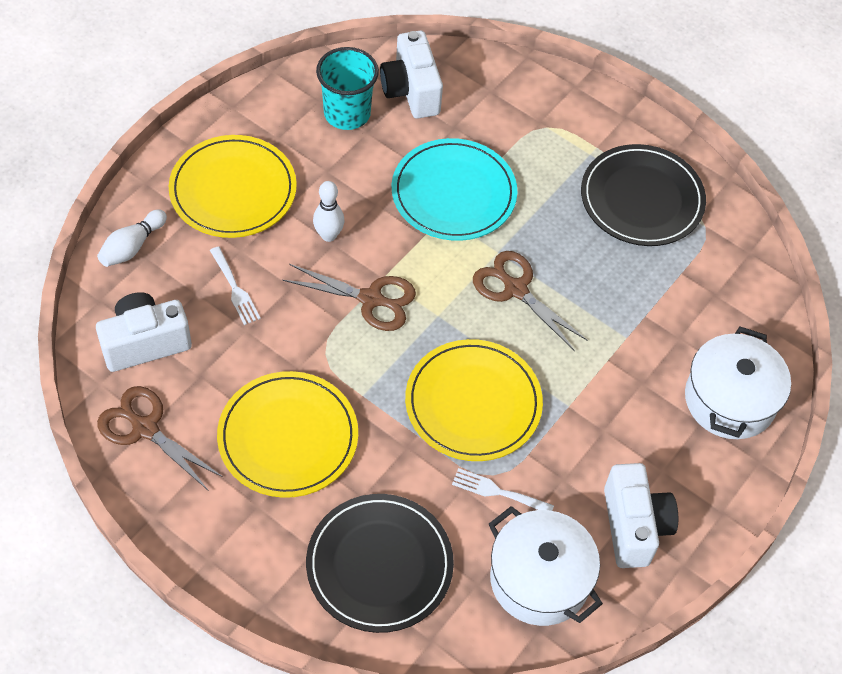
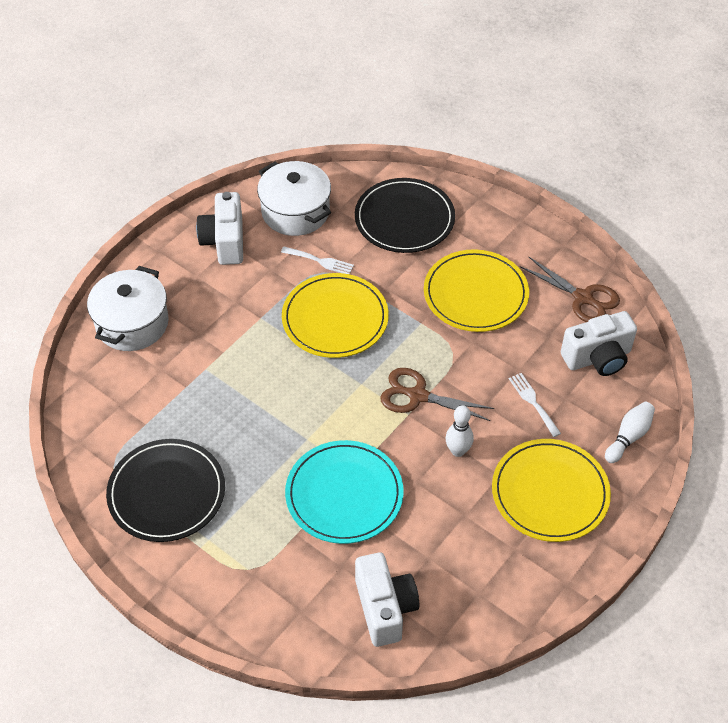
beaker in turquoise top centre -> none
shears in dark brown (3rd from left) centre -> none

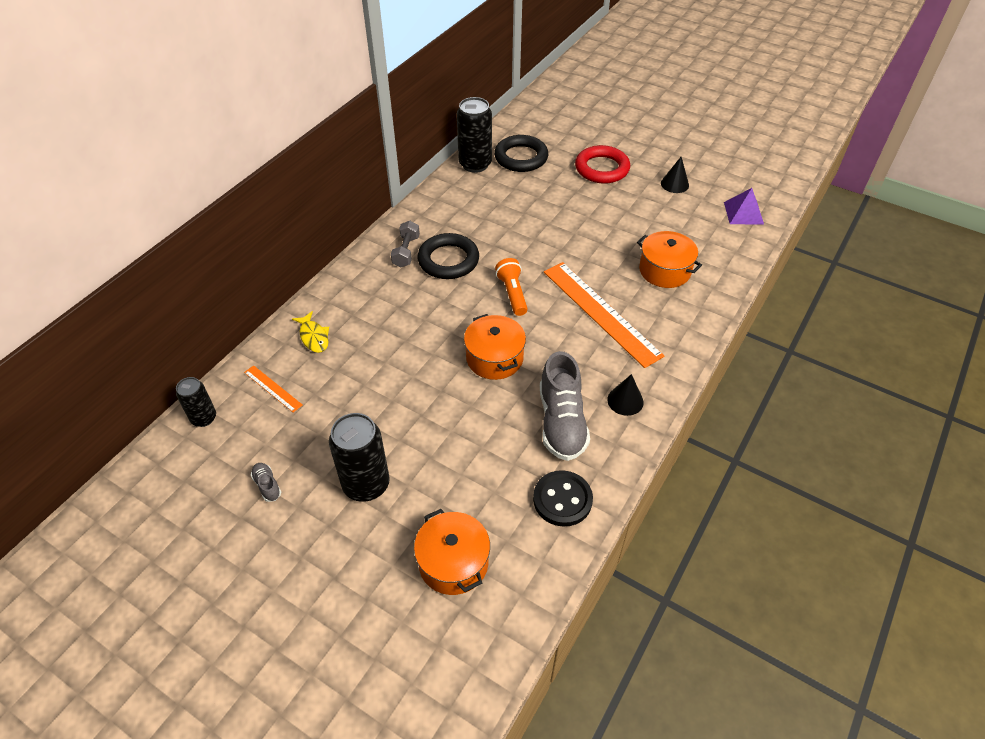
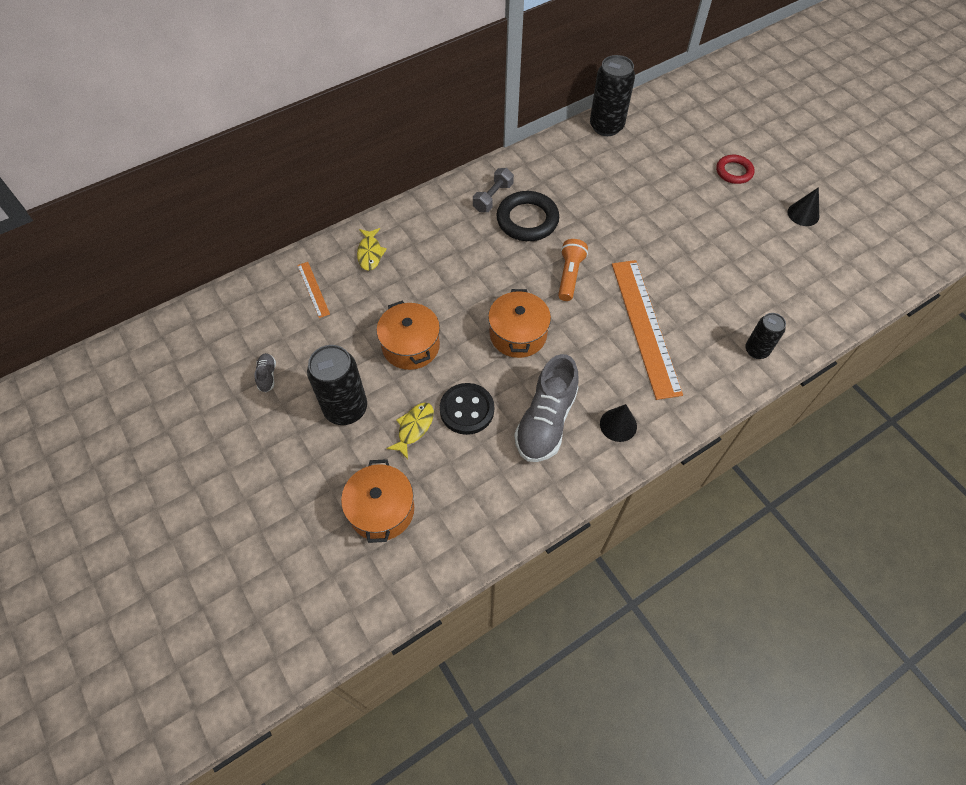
pot in orange-coloured (3rd from left in the first image) middle right -> pot in orange-coloured (2nd from left) centre, move
none -> fish in yellow (2nd from left) centre
sewing button in black bottom centre -> sewing button in black centre, move
ring in scarlet top centre -> ring in scarlet top right, x0.63
can in black (1st from left in the first image) middle left -> can in black (3rd from left) middle right, move
ring in black (2nd from left) top centre -> none
pyramid shape in royal purple top right -> none

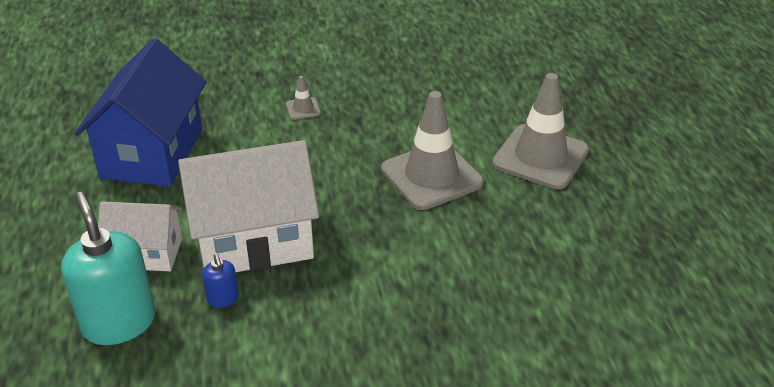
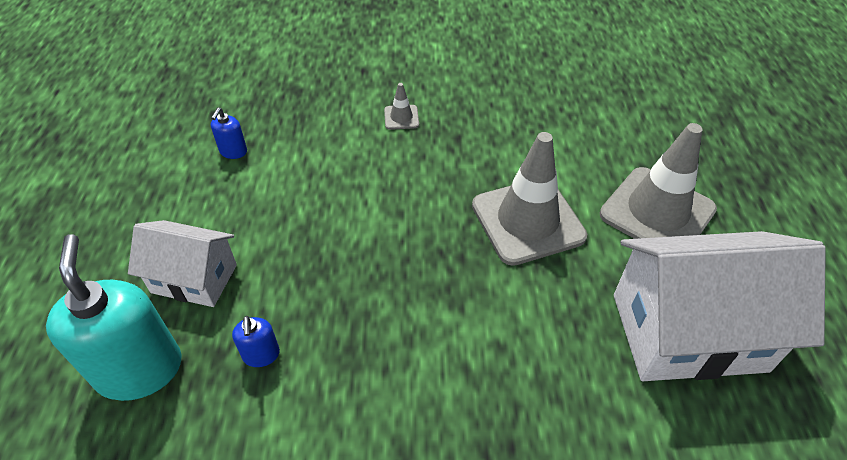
house in cobalt top left -> soap dispenser in cobalt (1st from left) top left
house in snow-white (2nd from left) middle left -> house in snow-white (2nd from left) middle right, move

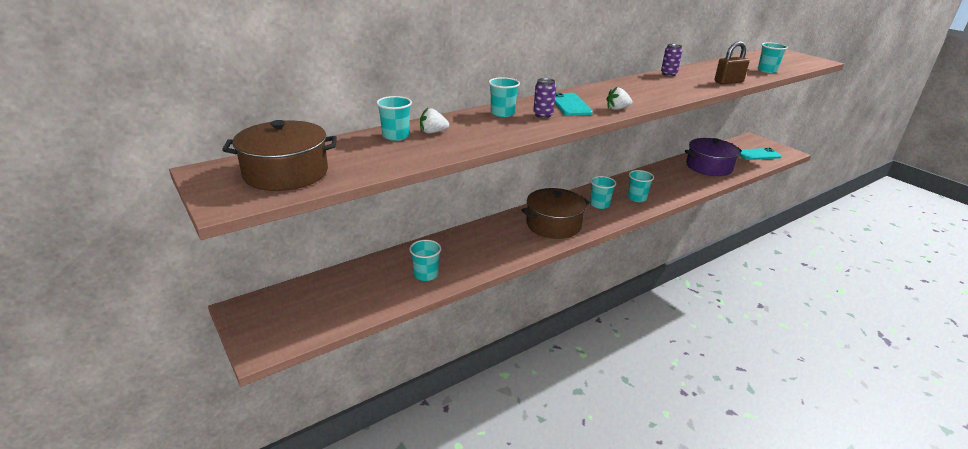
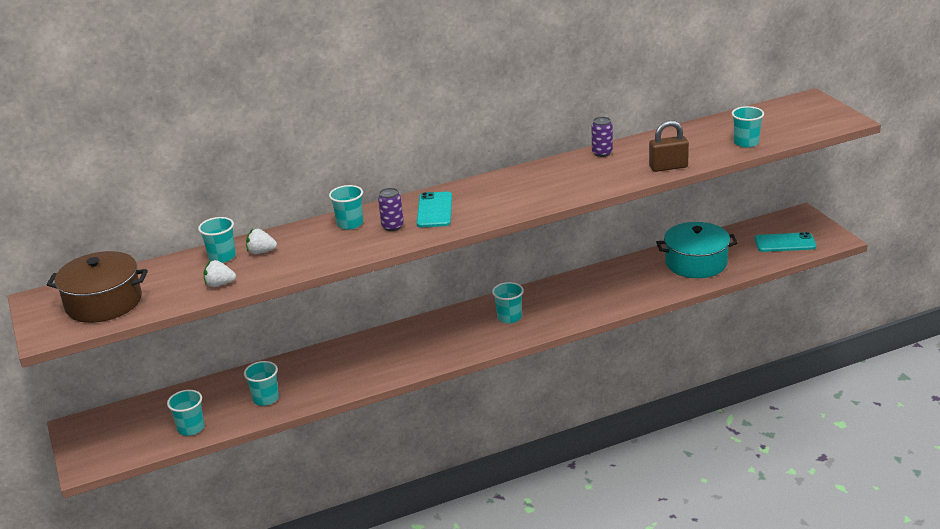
beaker in turquoise (5th from left in the first image) centre -> beaker in turquoise (1st from left) bottom left, move
strawberry in snow-white (2nd from left in the first image) top centre -> strawberry in snow-white (1st from left) middle left, move
pot in royal purple middle right -> pot in turquoise middle right
pot in dark brown (2nd from left) centre -> none

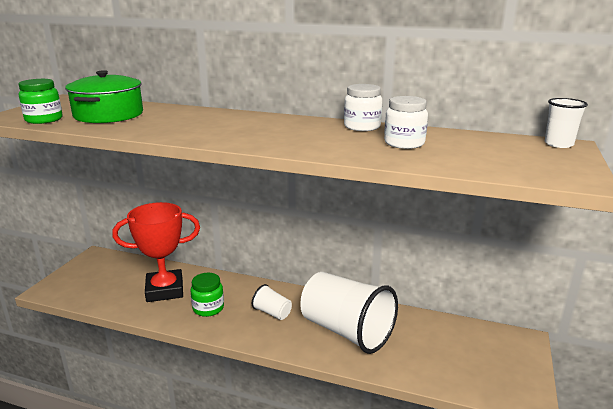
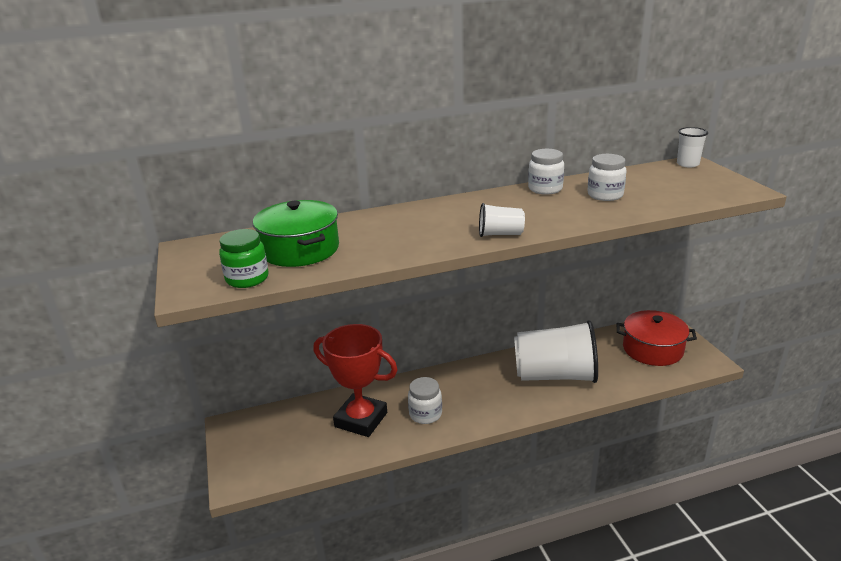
trophy in scarlet middle left -> trophy in scarlet bottom centre, 75 degrees clockwise
jar in emerald (2nd from left) bottom centre -> jar in snow-white (1st from left) bottom centre
beaker in snow-white (1st from left) bottom centre -> beaker in snow-white (1st from left) centre, move
none -> pot in scarlet middle right

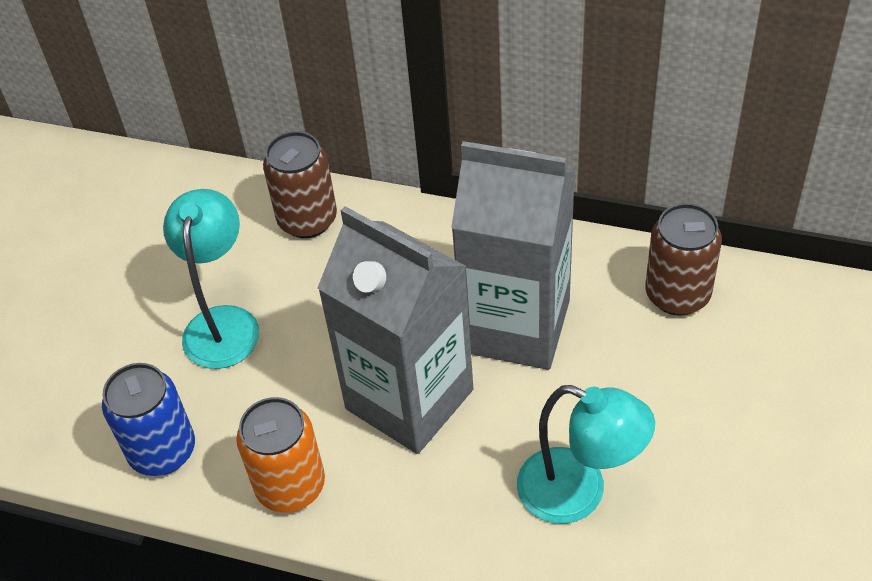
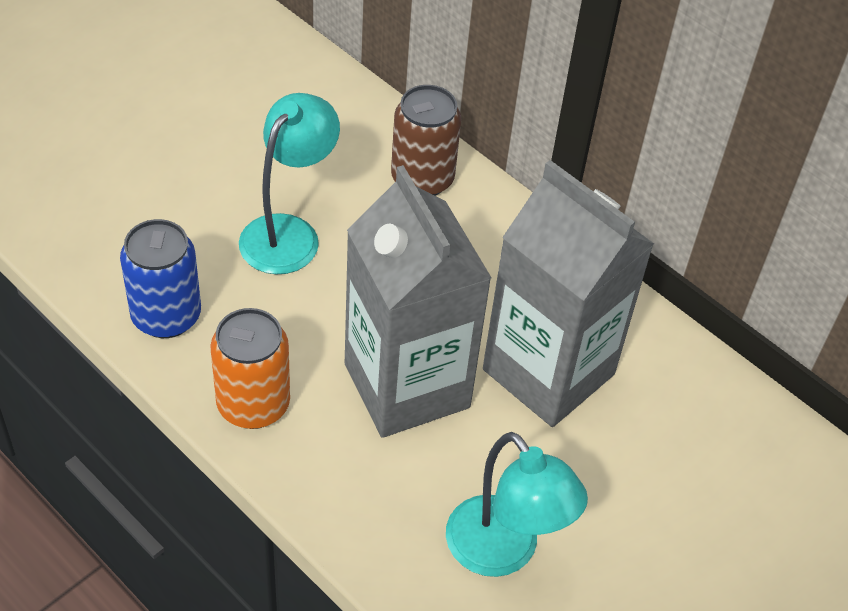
can in dark brown (2nd from left) middle right -> none

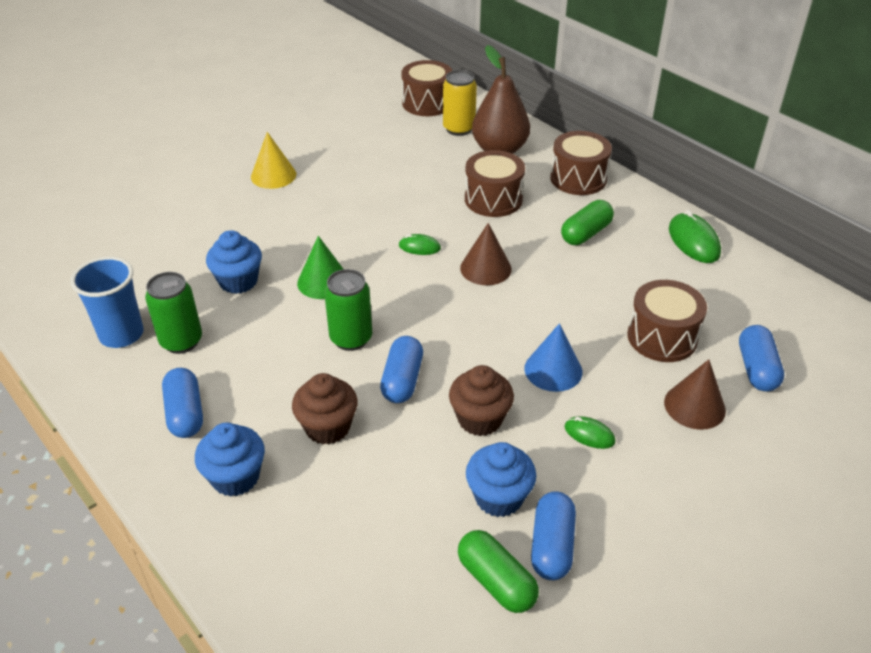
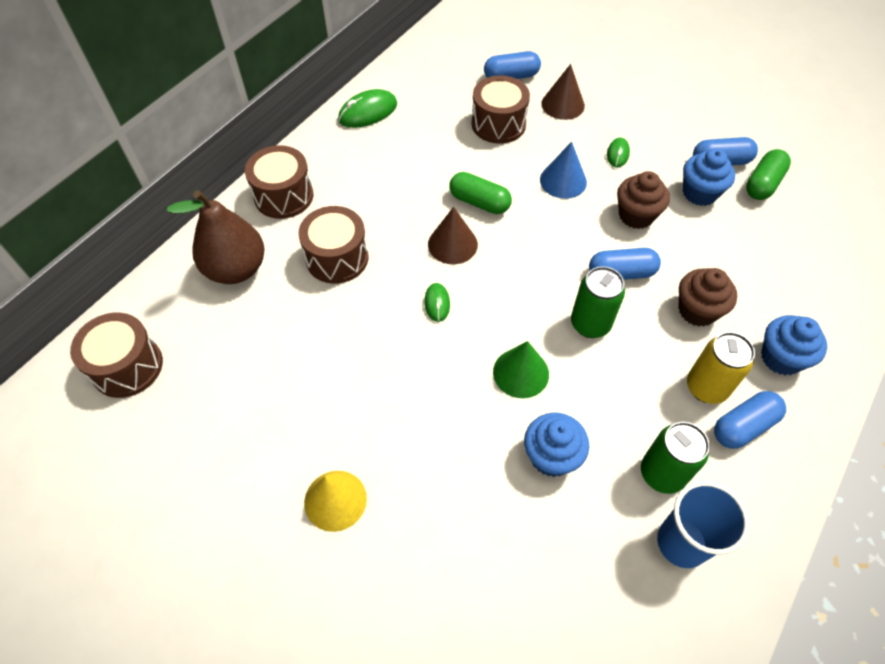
pill in emerald (2nd from left in the first image) middle right -> pill in emerald (1st from left) top centre, move
can in yellow top centre -> can in yellow middle right, move

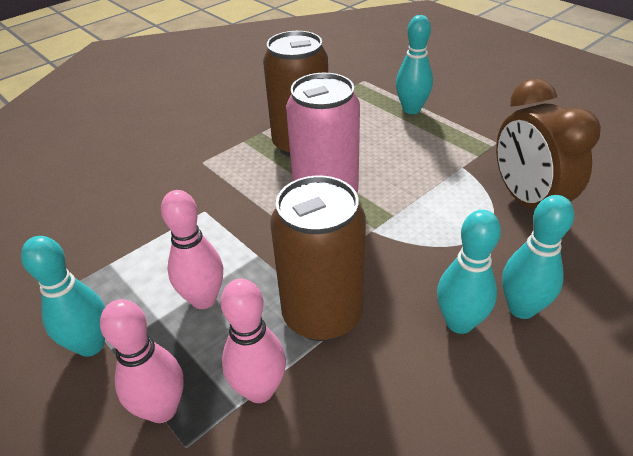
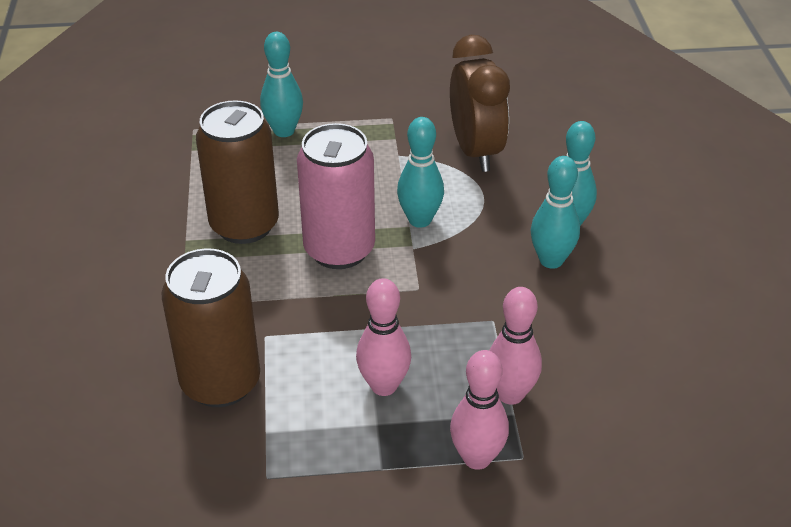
can in dark brown (2nd from left in the first image) centre -> can in dark brown (1st from left) middle left, move
tenpin in turquoise (1st from left in the first image) middle left -> tenpin in turquoise (2nd from left) top centre, move
bedside clock in dark brown top right -> bedside clock in dark brown top centre, 120 degrees counterclockwise

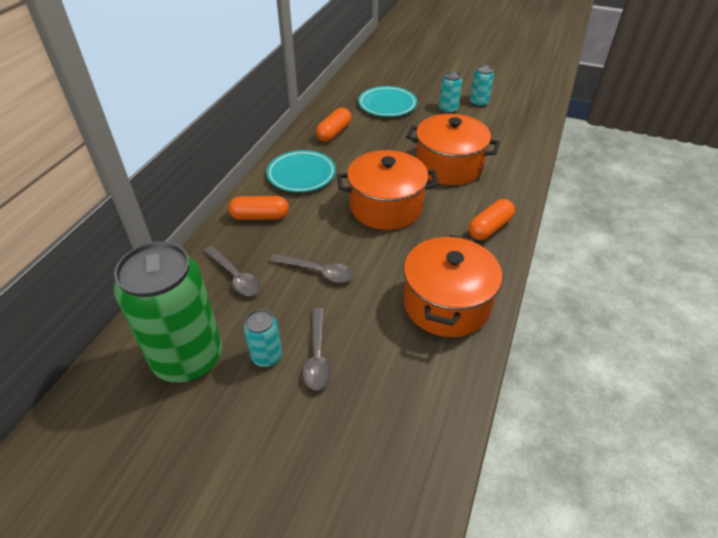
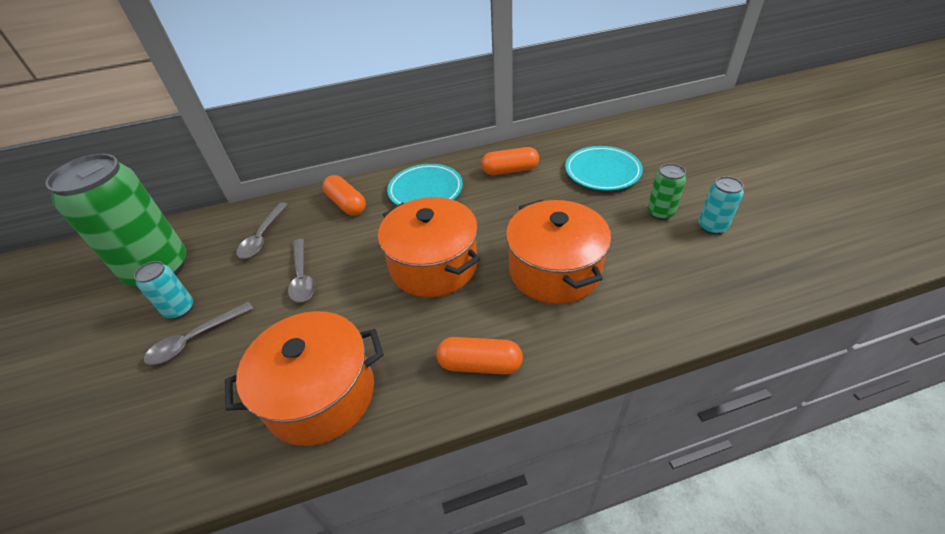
can in turquoise (2nd from left) top centre -> can in emerald (2nd from left) middle right

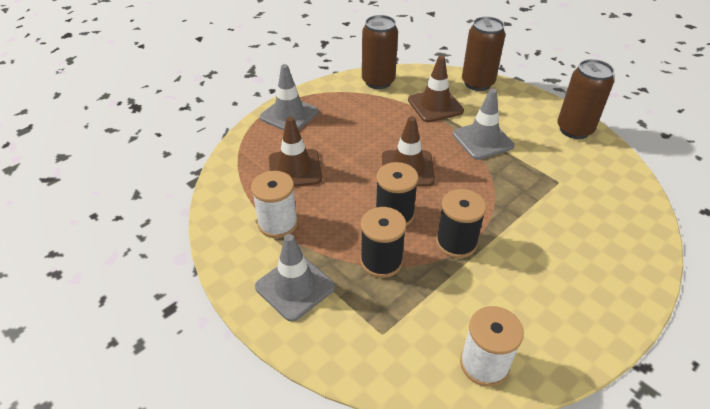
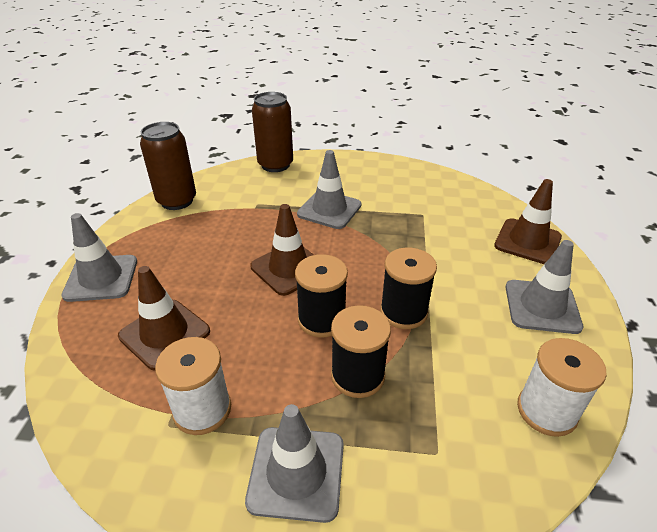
safety cone in dark brown (3rd from left) top centre -> safety cone in dark brown (3rd from left) middle right, move
none -> safety cone in ash-grey (4th from left) middle right
can in dark brown (3rd from left) top right -> none

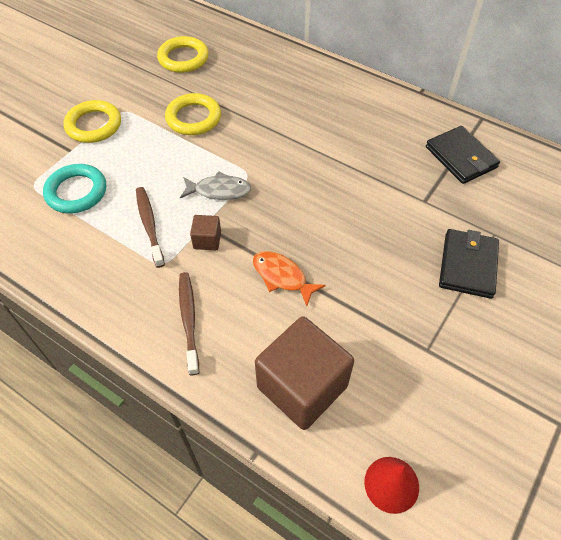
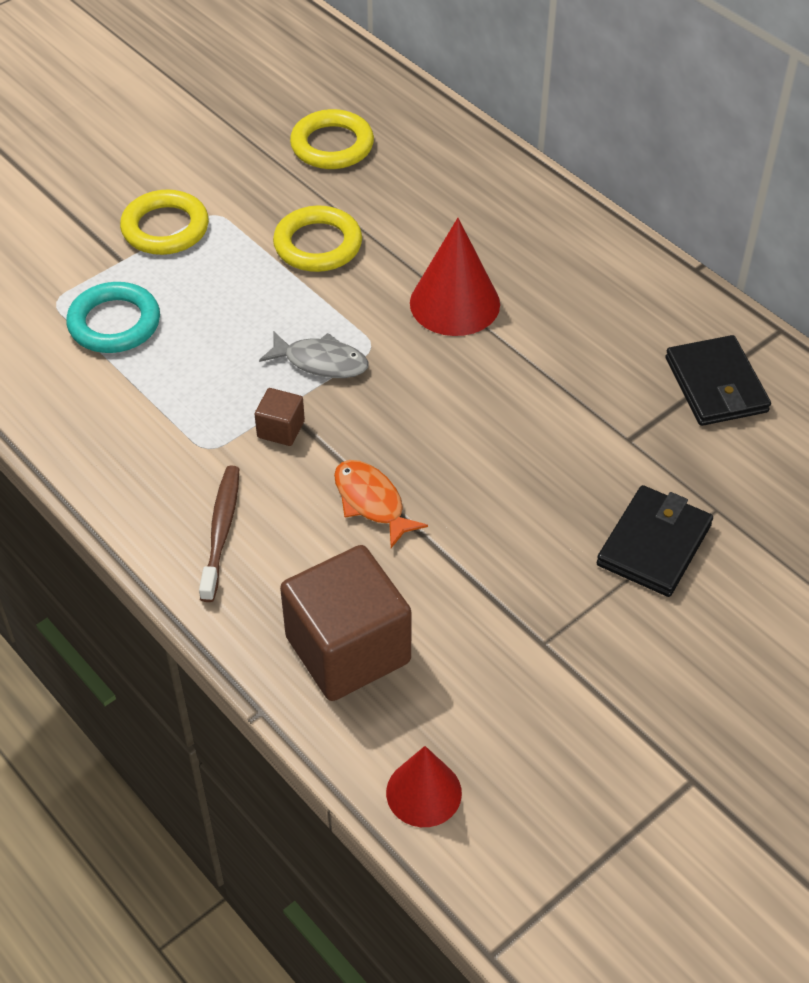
none -> cone in scarlet (2nd from left) top centre
toothbrush in dark brown (1st from left) middle left -> none

